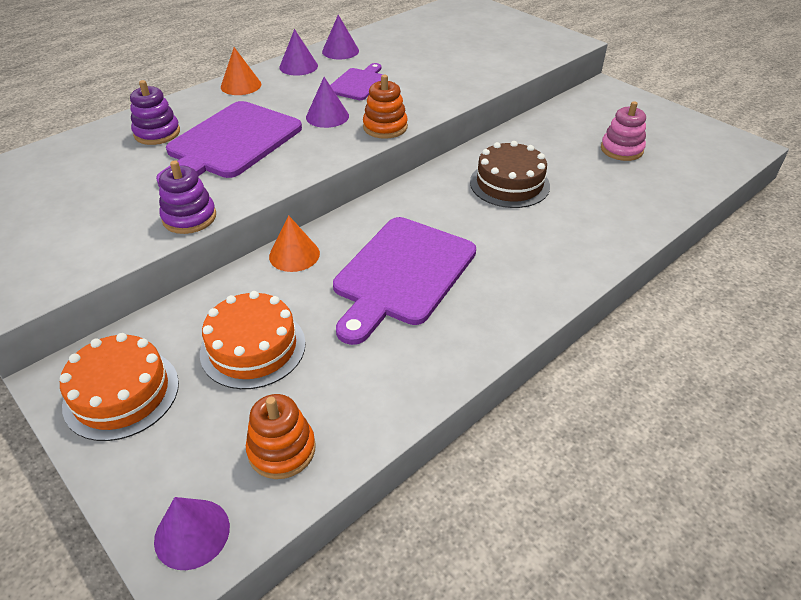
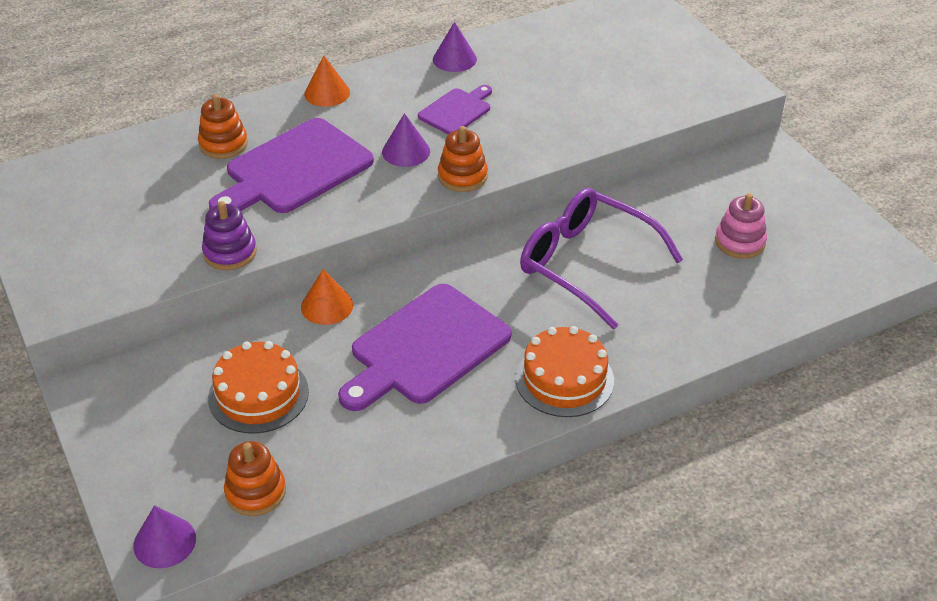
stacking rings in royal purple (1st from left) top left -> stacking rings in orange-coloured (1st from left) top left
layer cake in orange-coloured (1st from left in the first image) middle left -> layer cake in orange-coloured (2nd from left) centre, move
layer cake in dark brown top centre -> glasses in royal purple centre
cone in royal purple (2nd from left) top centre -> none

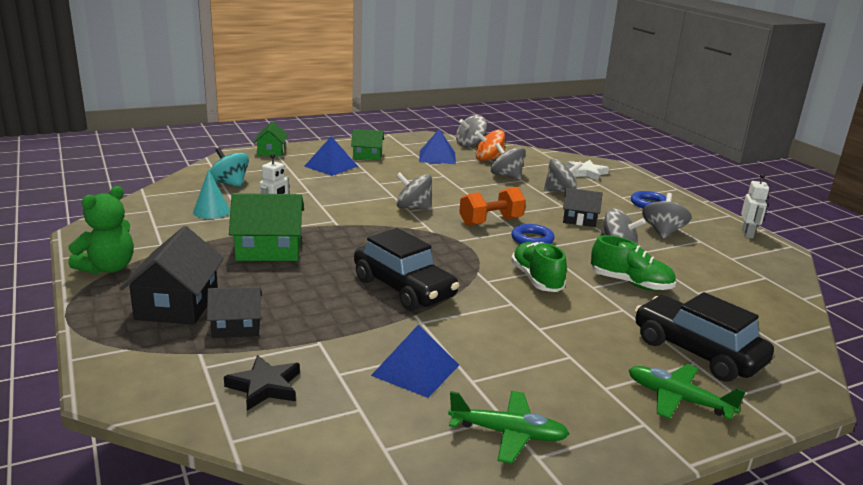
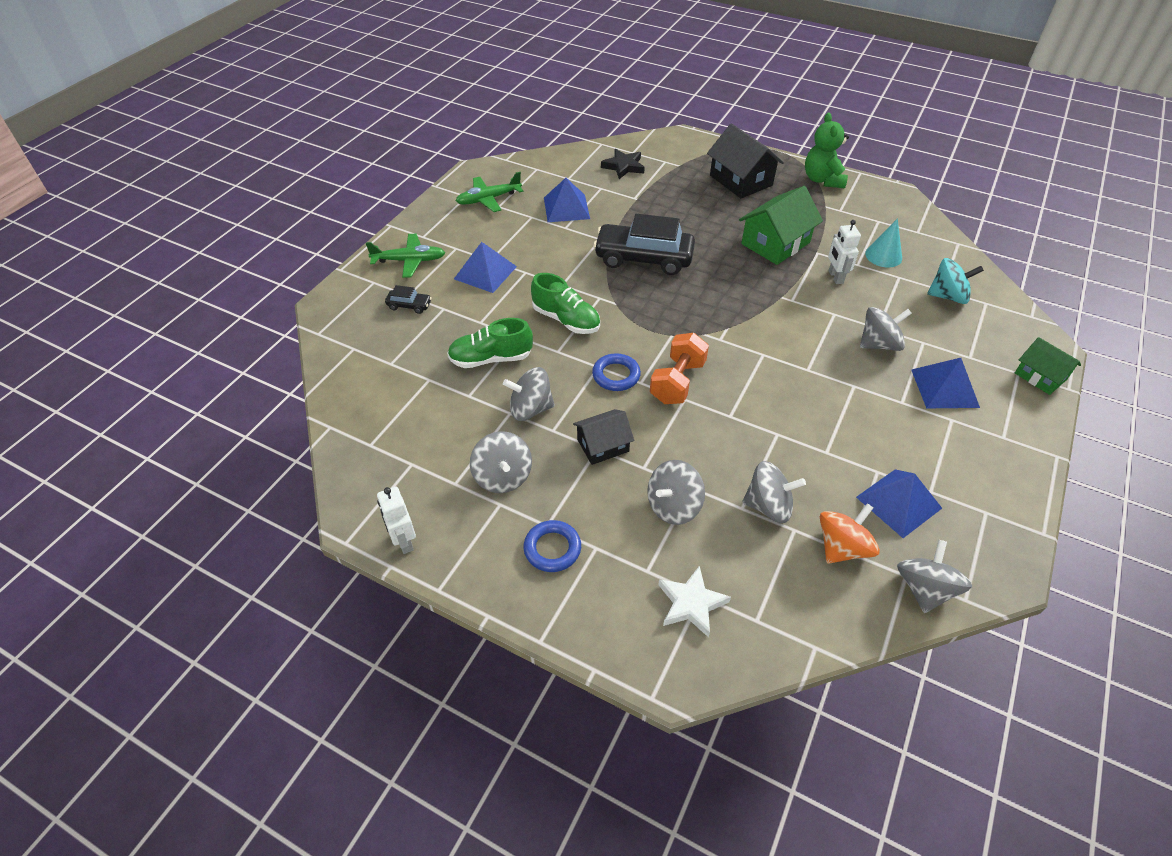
toy car in black (2nd from left in the first image) bottom right -> toy car in black (1st from left) centre, x0.43
none -> pyramid shape in cobalt (1st from left) top centre
toy top in ash-grey (1st from left in the first image) centre -> toy top in ash-grey (5th from left) middle right, move
house in black (2nd from left) middle left -> none
house in emerald (3rd from left) top centre -> none

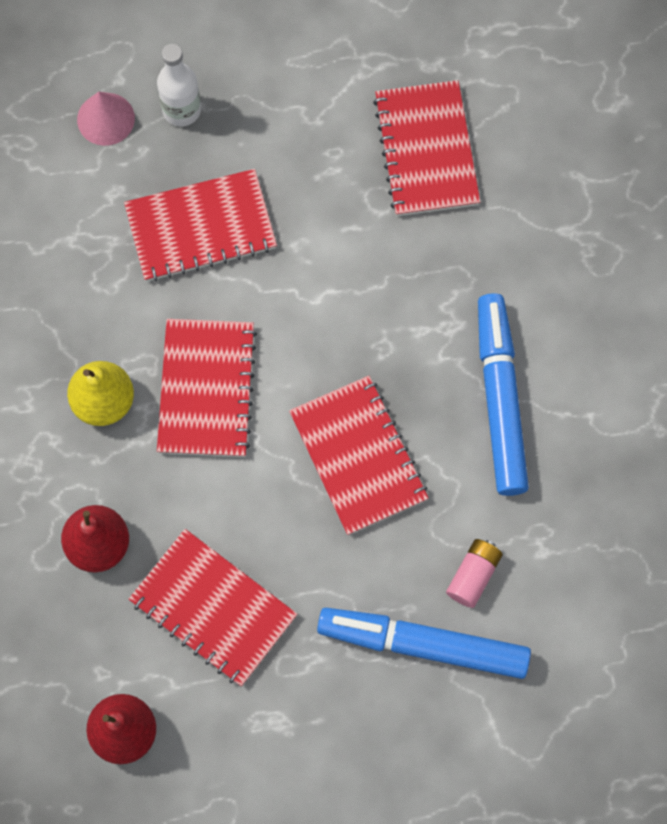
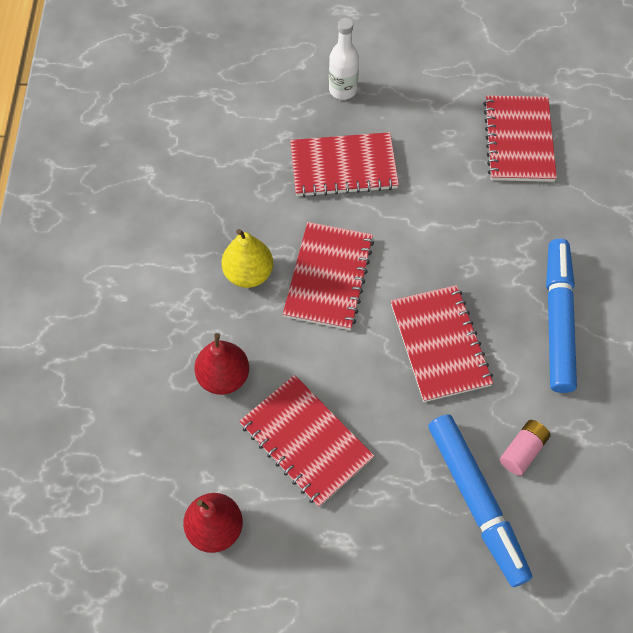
marker in cobalt (1st from left) bottom centre -> marker in cobalt (1st from left) bottom right, 135 degrees counterclockwise
cone in rose-pink top left -> none

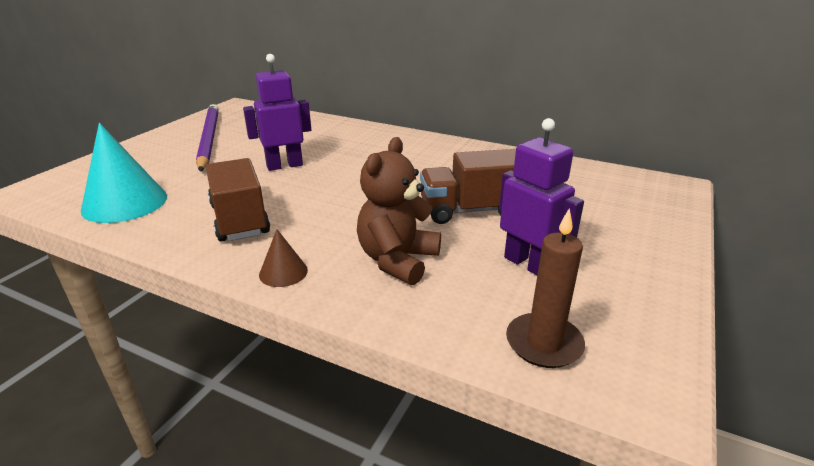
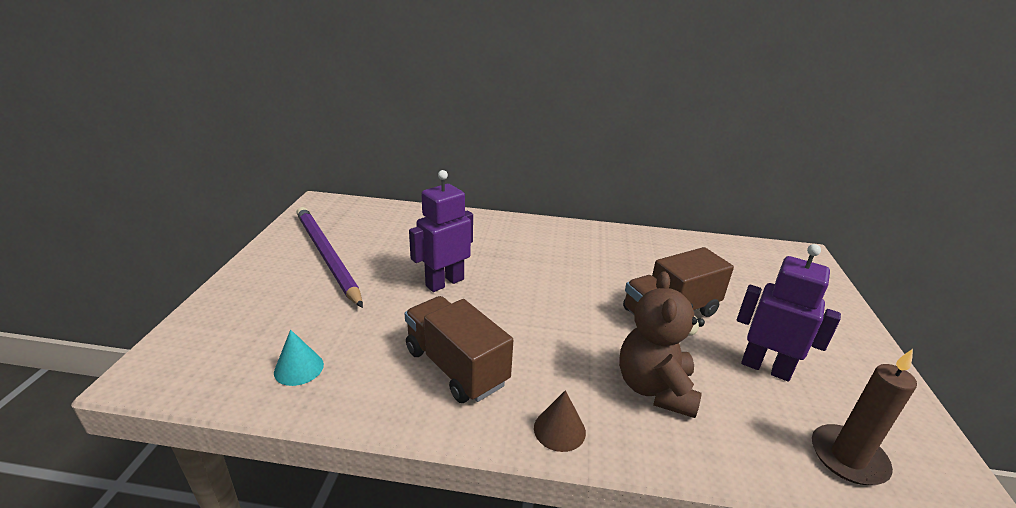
cone in turquoise middle left -> cone in turquoise bottom left, x0.49

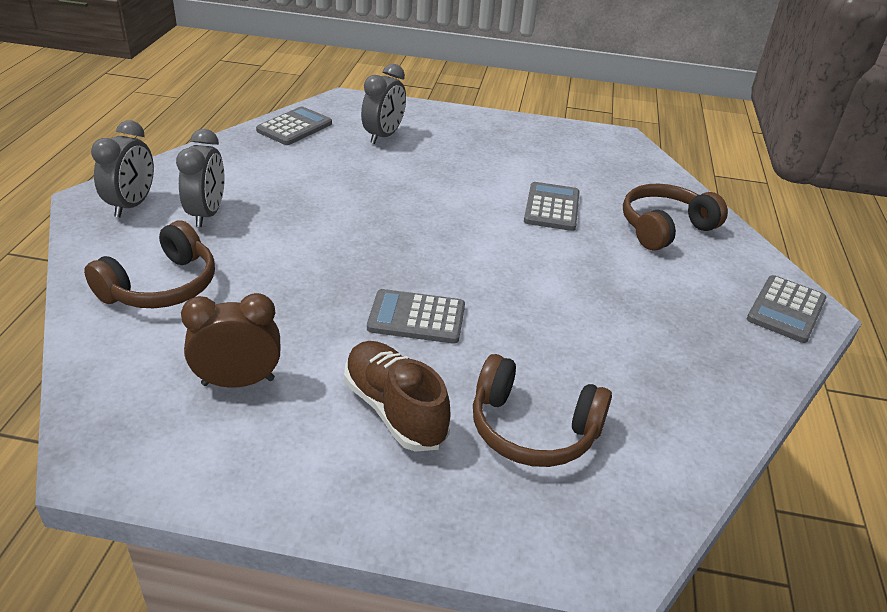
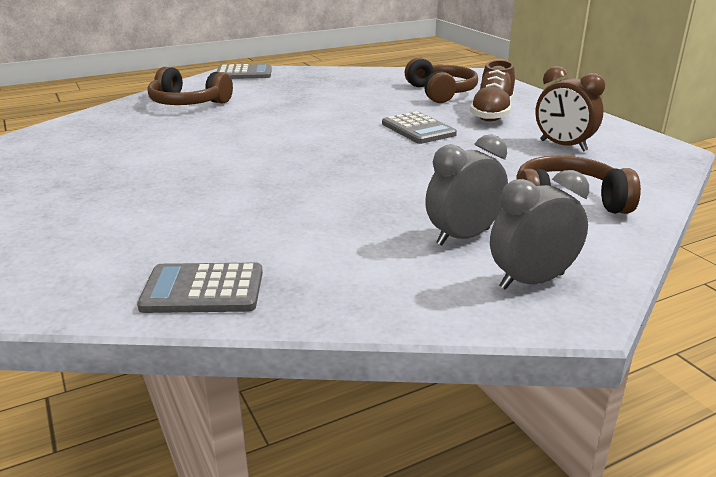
bedside clock in ash-grey (3rd from left) top centre -> none
adding machine in ash-grey (3rd from left) centre -> none

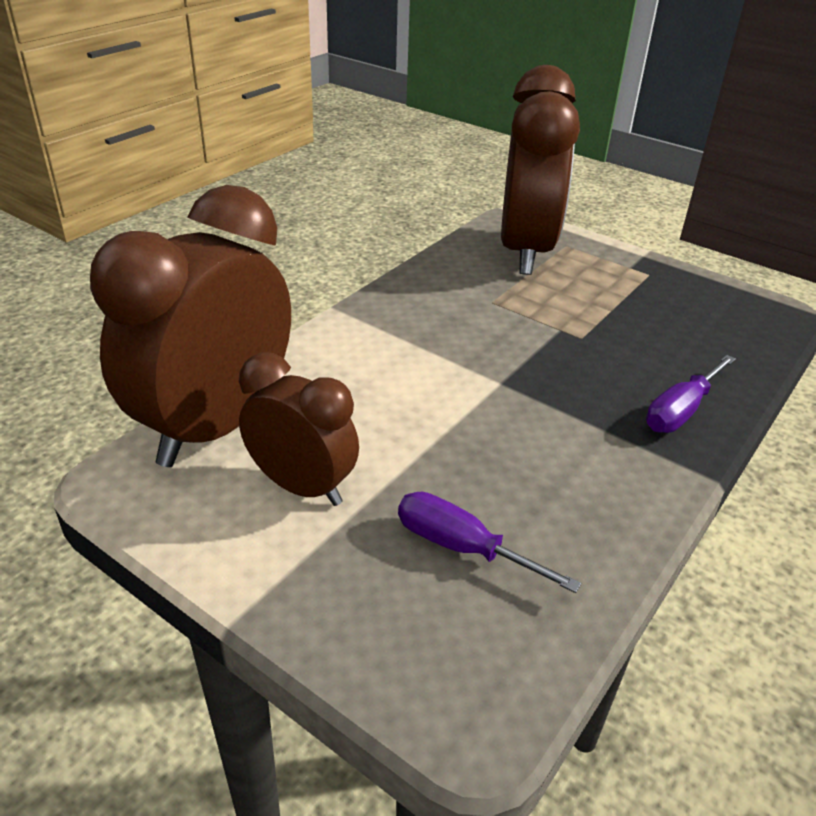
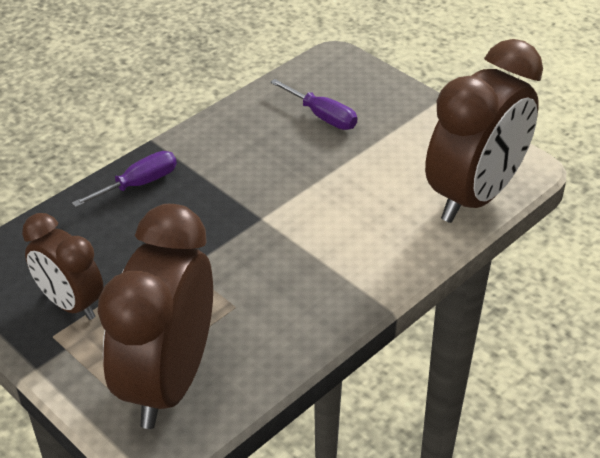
bedside clock in dark brown (2nd from left in the first image) centre -> bedside clock in dark brown (1st from left) middle left, move

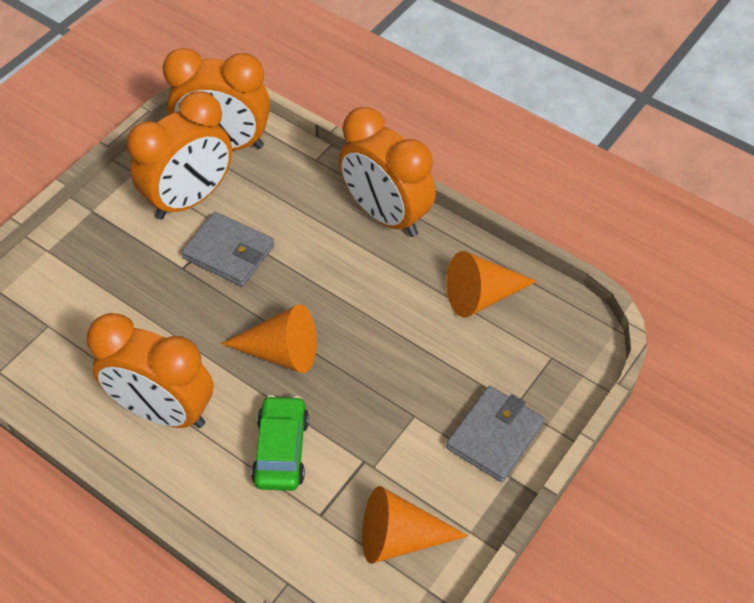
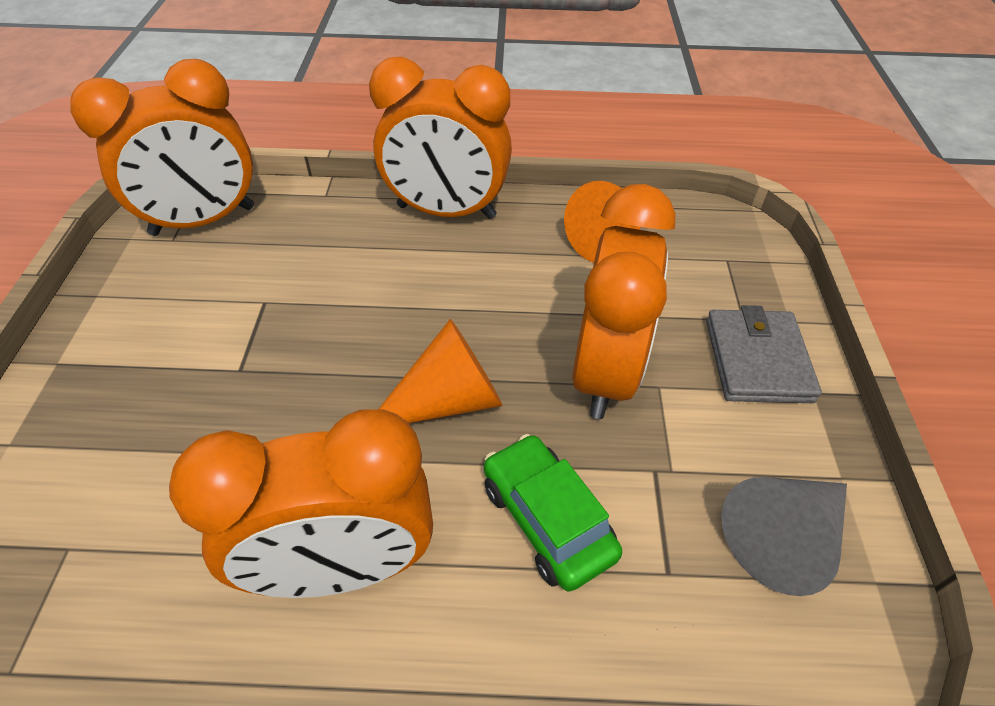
bedside clock in orange-coloured (2nd from left in the first image) top left -> bedside clock in orange-coloured (4th from left) centre, move
cone in orange-coloured (2nd from left) bottom centre -> cone in ash-grey bottom right
card wallet in ash-grey (1st from left) middle left -> none

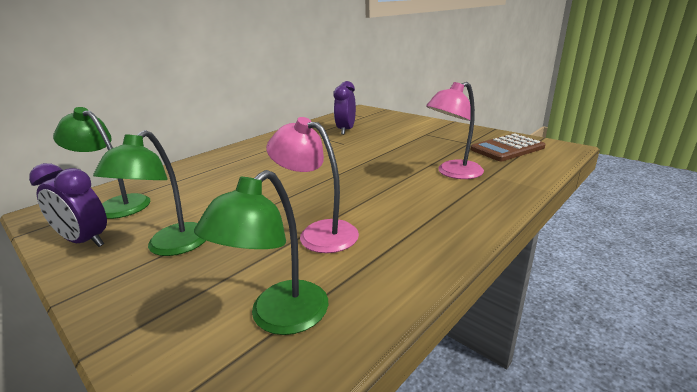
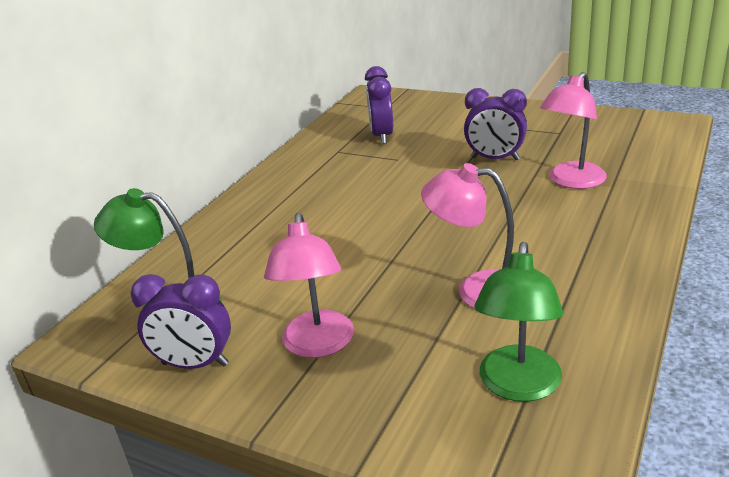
reading lamp in emerald (2nd from left) middle left -> reading lamp in rose-pink (1st from left) centre
none -> bedside clock in royal purple (3rd from left) top right
adding machine in dark brown middle right -> none

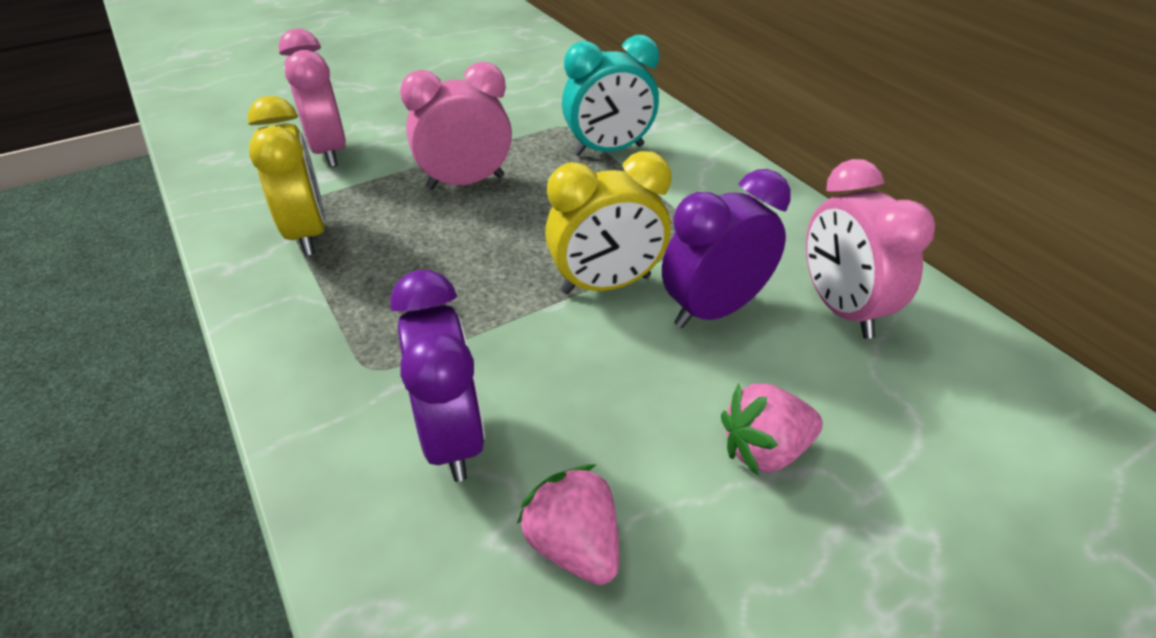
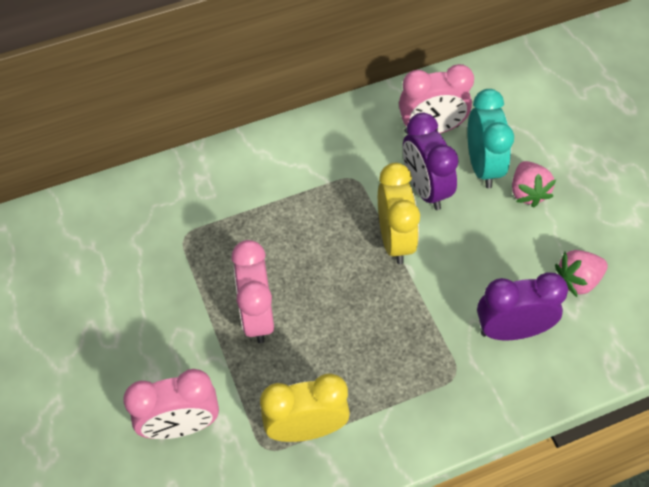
bedside clock in turquoise top centre -> bedside clock in turquoise top right, move

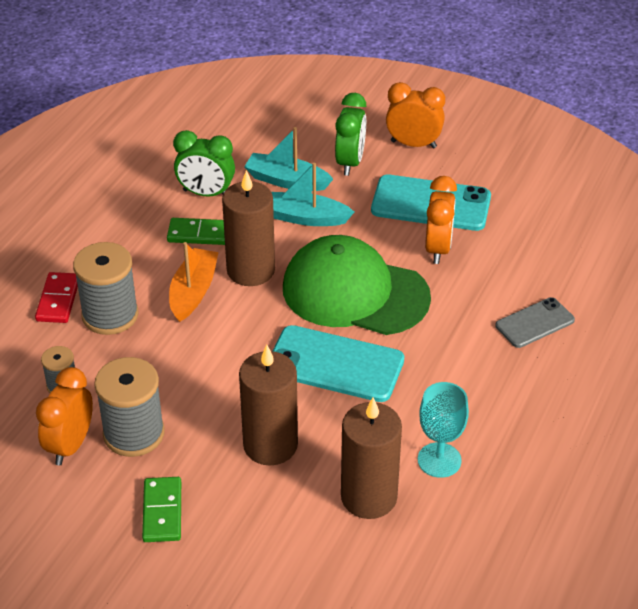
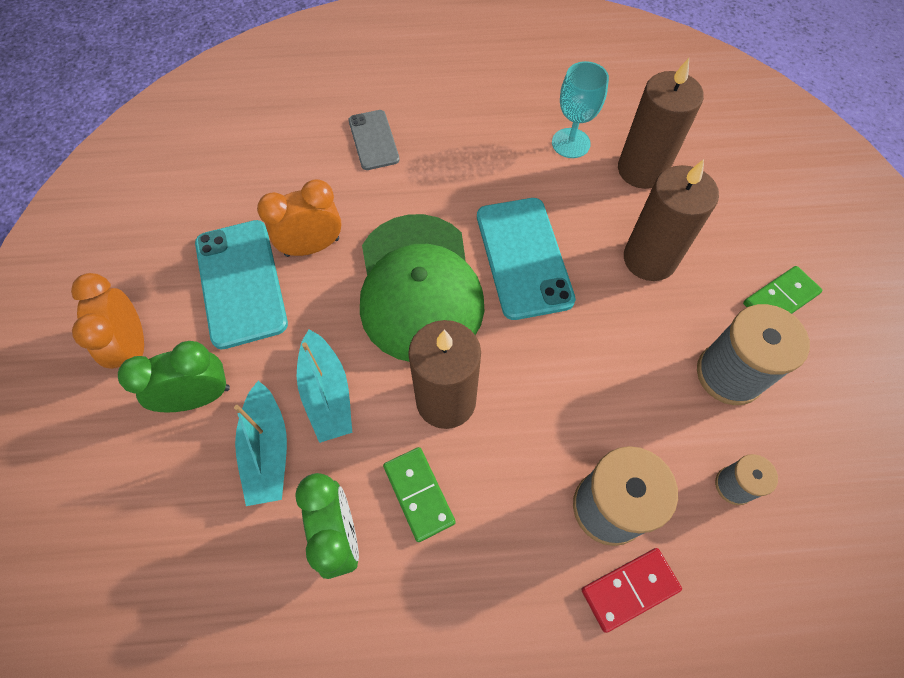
smartphone in ash-grey middle right -> smartphone in ash-grey top centre, 45 degrees clockwise
bedside clock in orange-coloured (1st from left) bottom left -> none
sailboat in orange-coloured middle left -> none

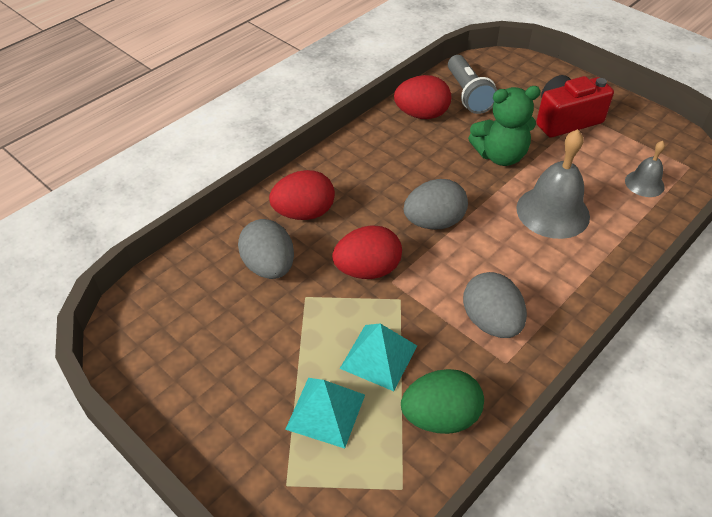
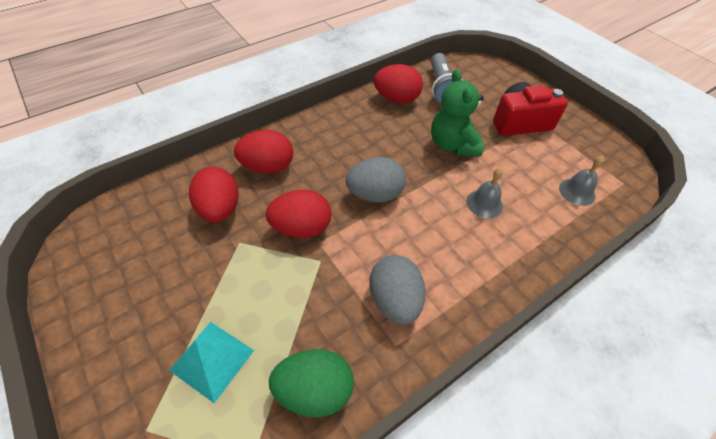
toy egg in ash-grey (1st from left) centre -> toy egg in scarlet (1st from left) middle left
stuffed bear in emerald top right -> stuffed bear in emerald top centre, 75 degrees clockwise
hand bell in ash-grey (1st from left) middle right, x0.55
pyramid shape in turquoise (2nd from left) bottom centre -> none

